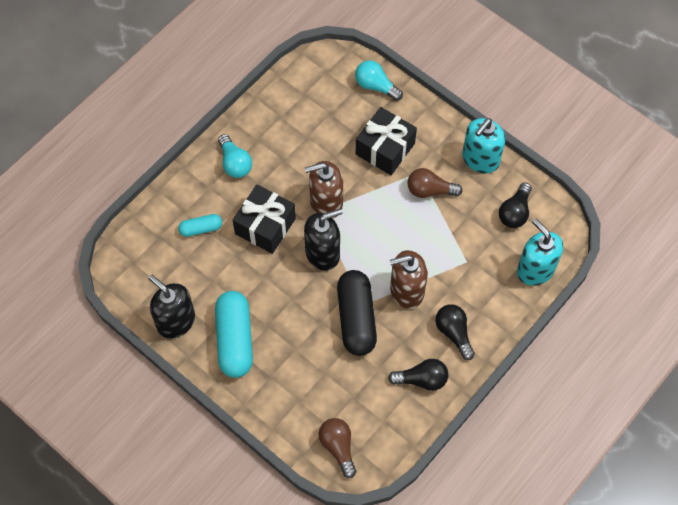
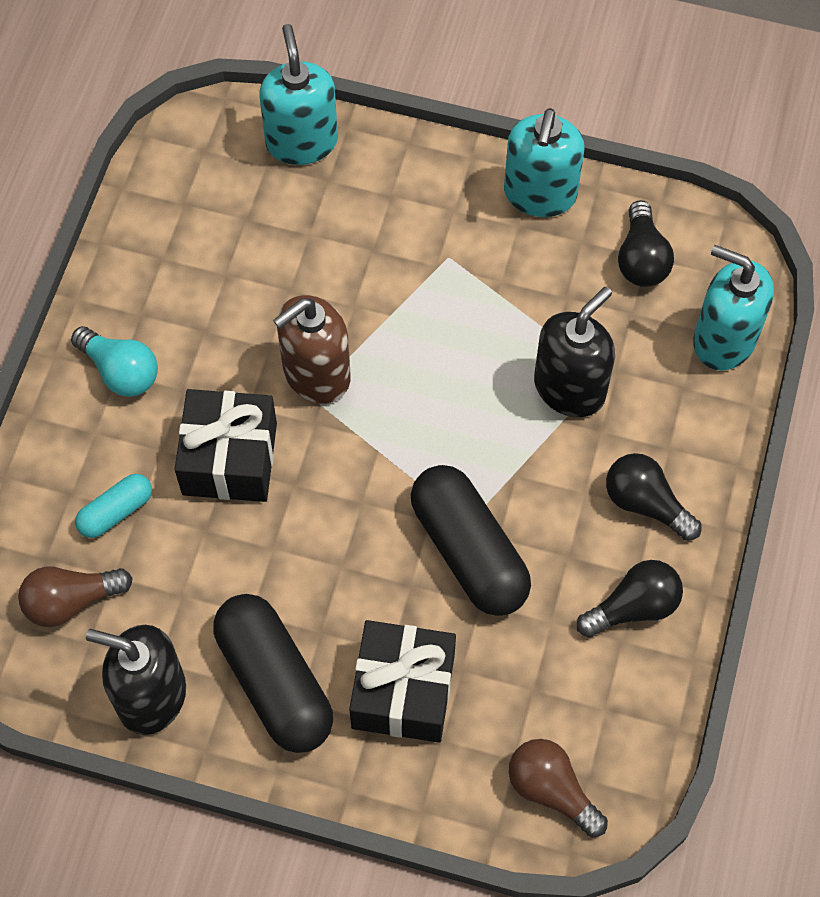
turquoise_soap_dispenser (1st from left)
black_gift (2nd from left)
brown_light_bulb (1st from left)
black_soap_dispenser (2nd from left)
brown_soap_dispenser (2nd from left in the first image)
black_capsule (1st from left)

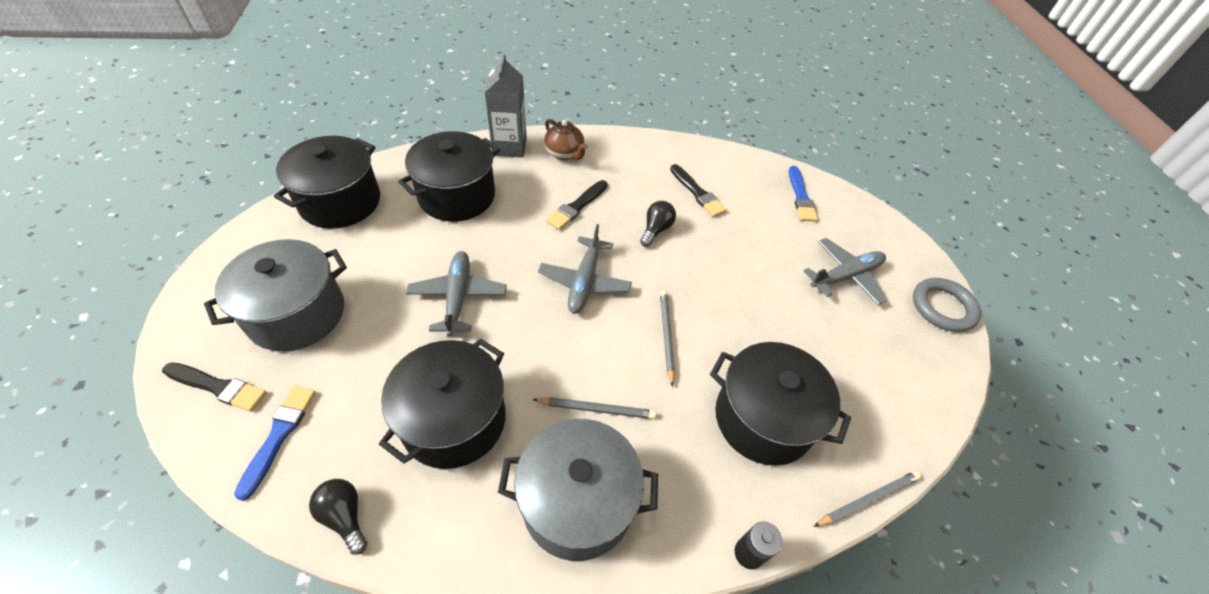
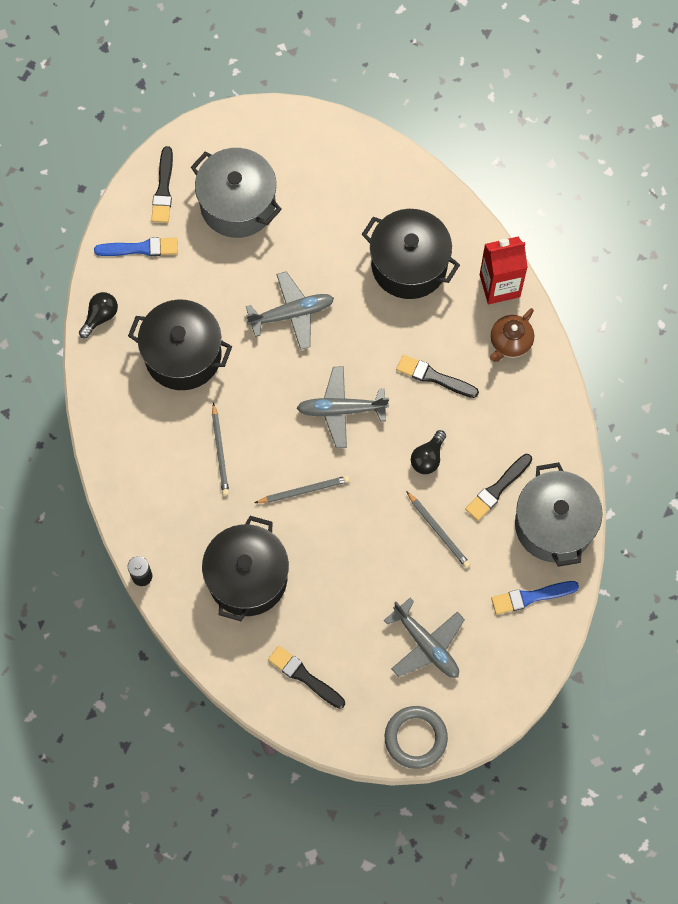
red_carton
black_pot (1st from left in the first image)
black_light_bulb (2nd from left)
grey_pot (2nd from left)
grey_pencil (3rd from left)
black_brush (2nd from left)

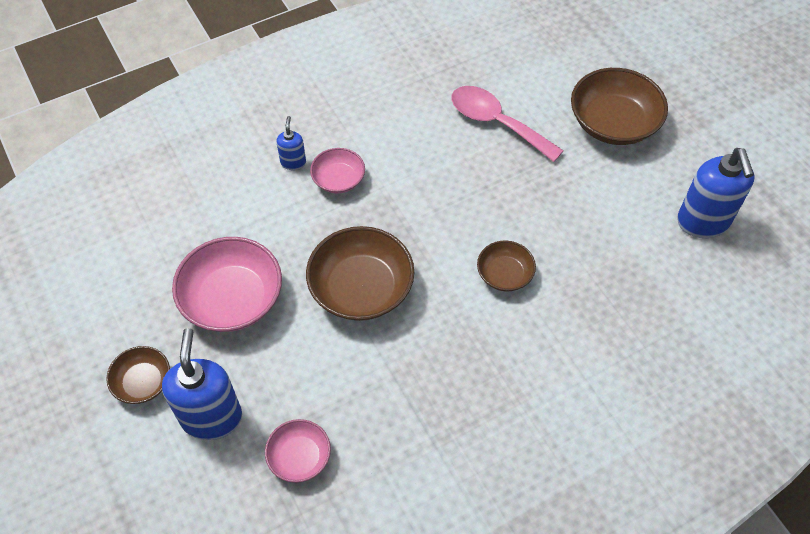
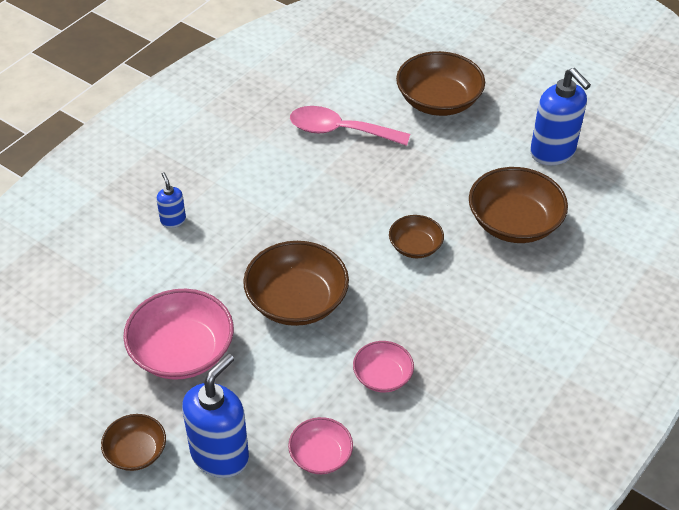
pink_bowl (3rd from left)
blue_soap_dispenser (2nd from left)
brown_bowl (5th from left)

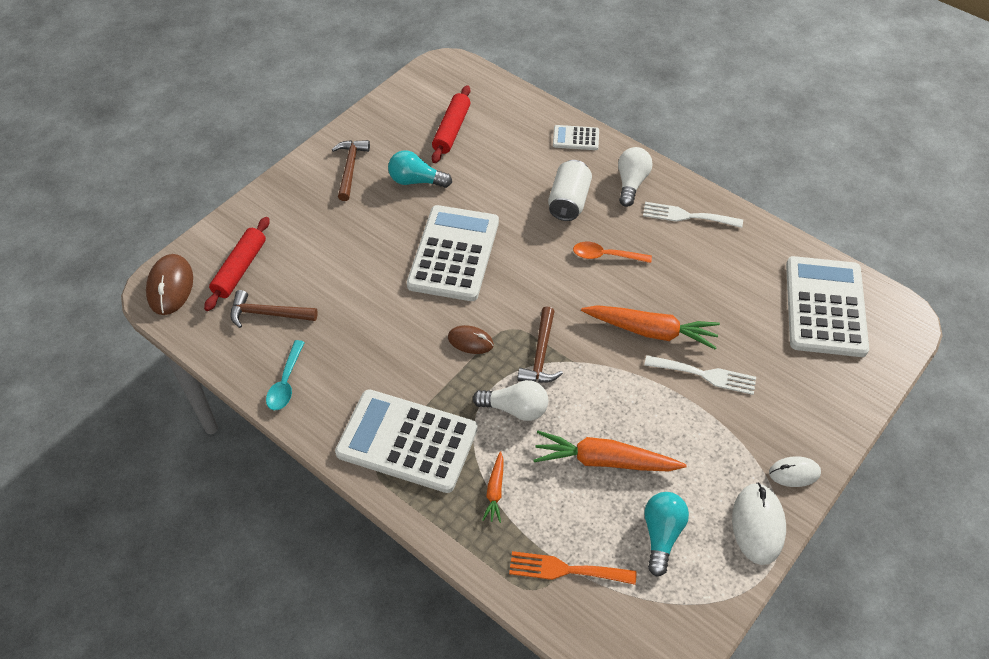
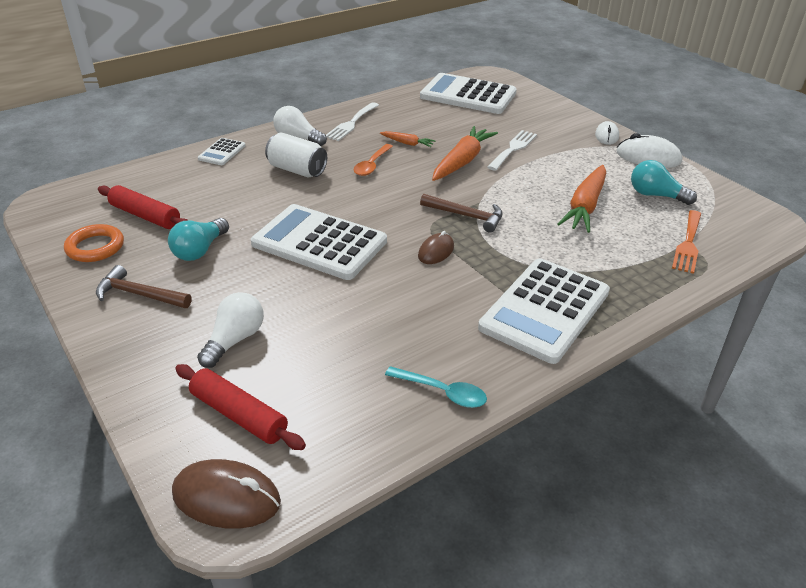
brown_hammer (1st from left in the first image)
white_light_bulb (1st from left)
orange_carrot (1st from left)
orange_ring

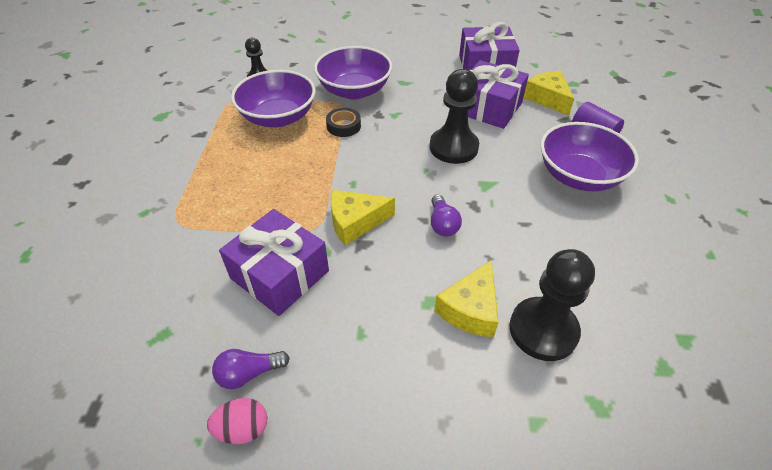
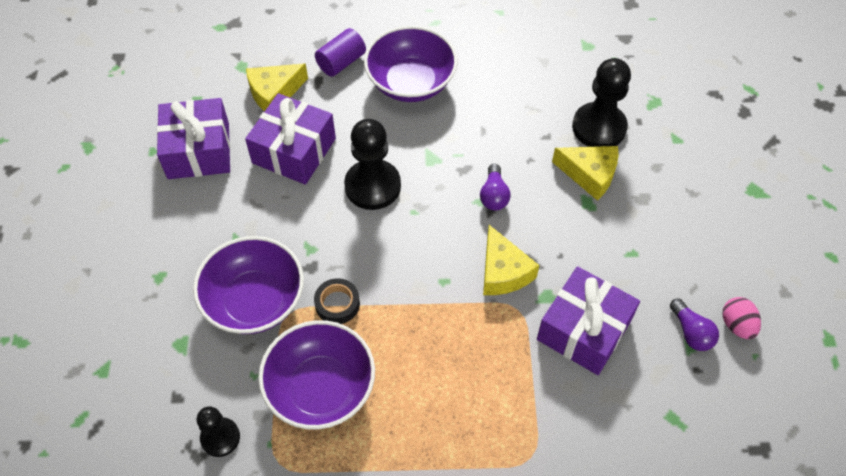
purple_light_bulb (1st from left)

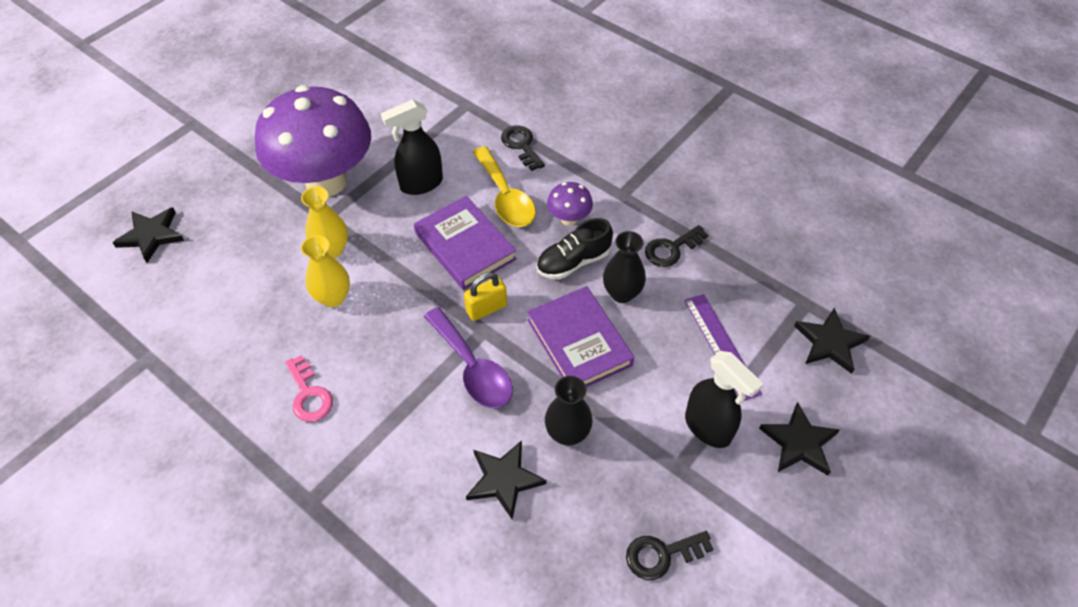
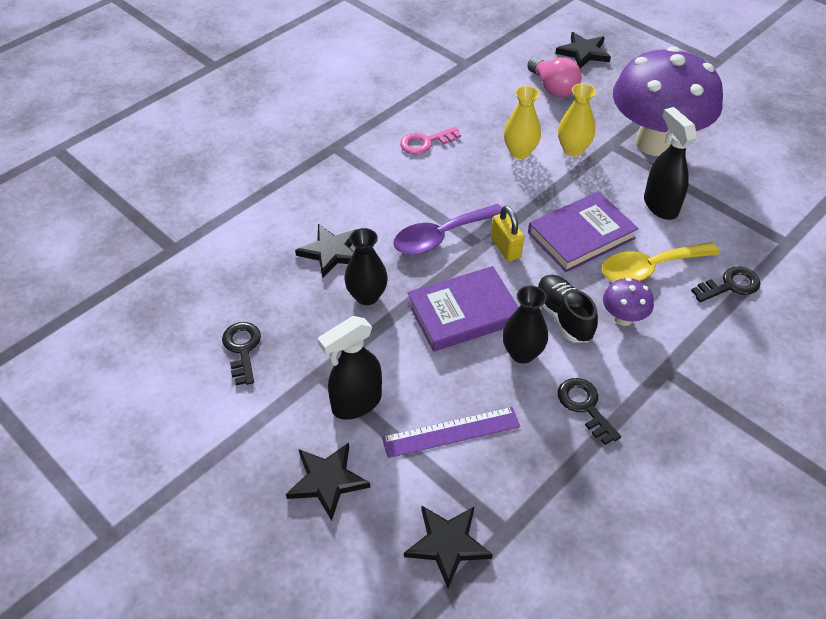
pink_light_bulb

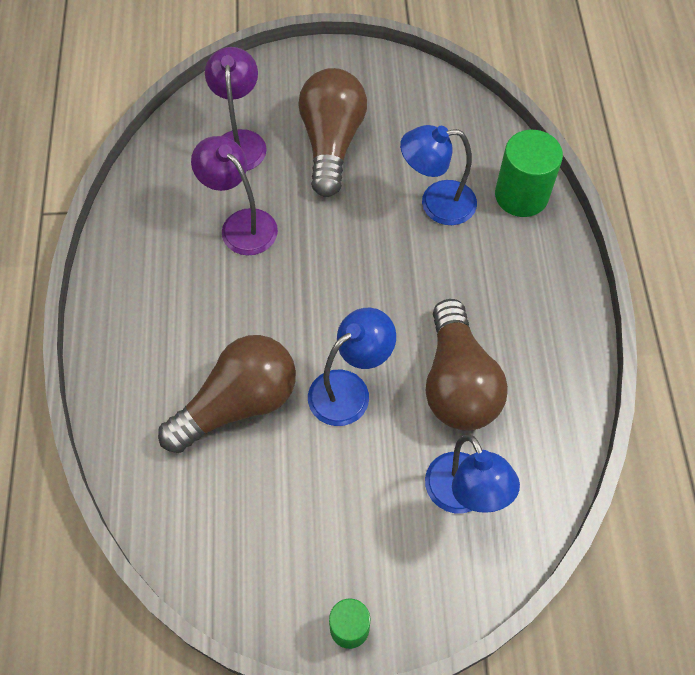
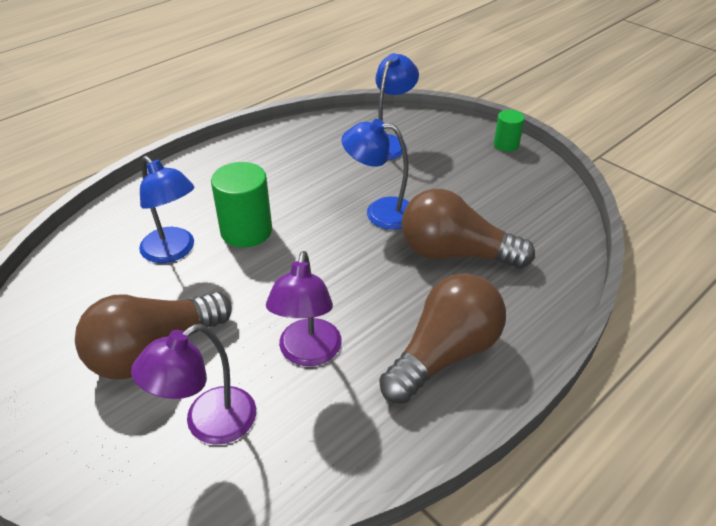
green_cylinder (1st from left)
brown_light_bulb (2nd from left)

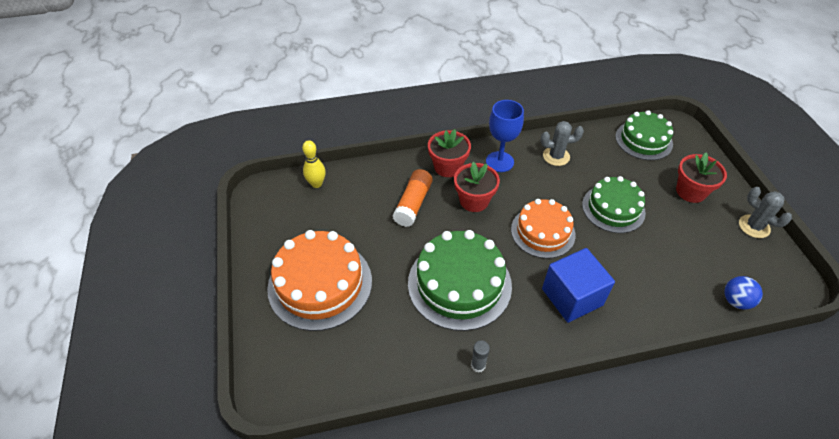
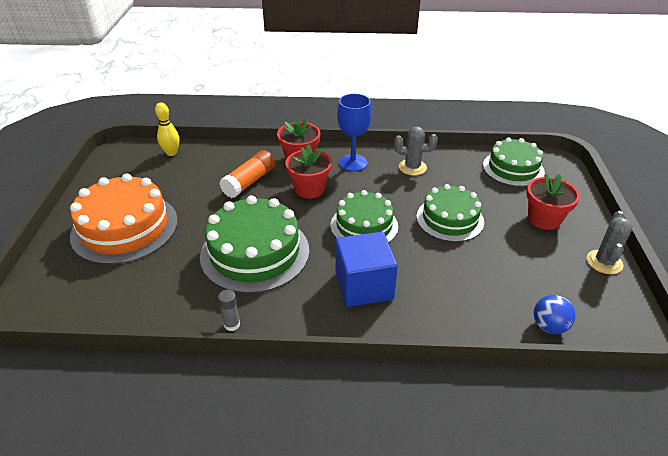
grey_cactus (2nd from left)
green_cake (2nd from left)

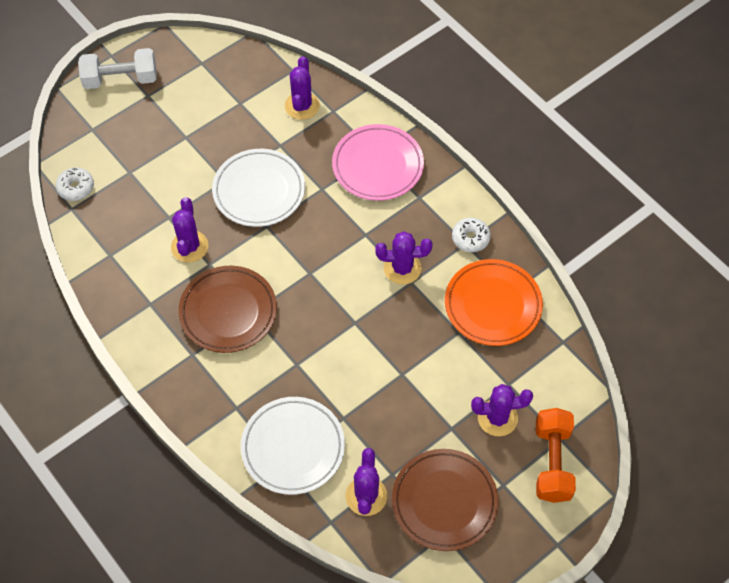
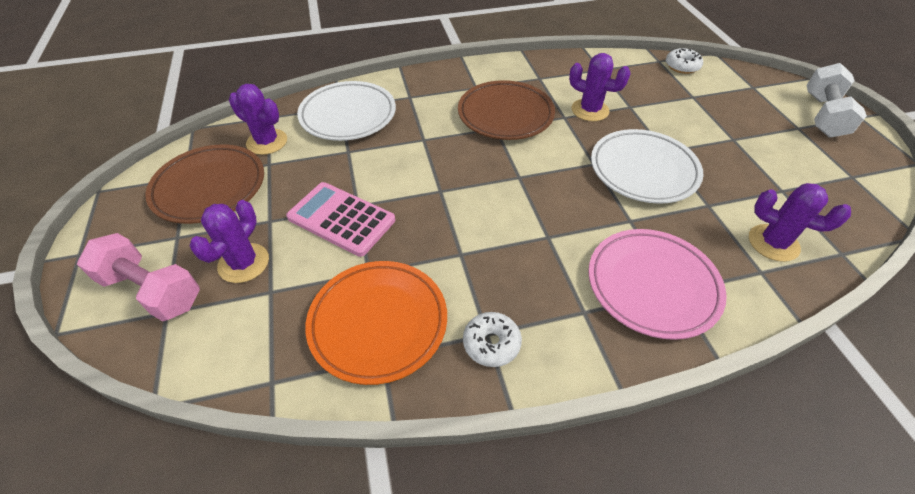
purple_cactus (4th from left in the first image)
pink_dumbbell
pink_calculator

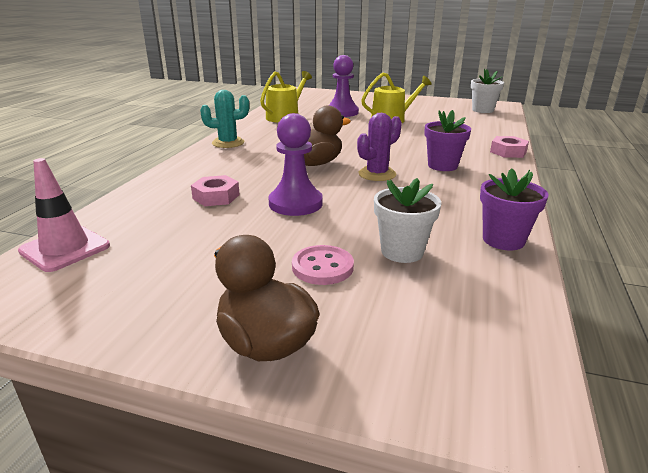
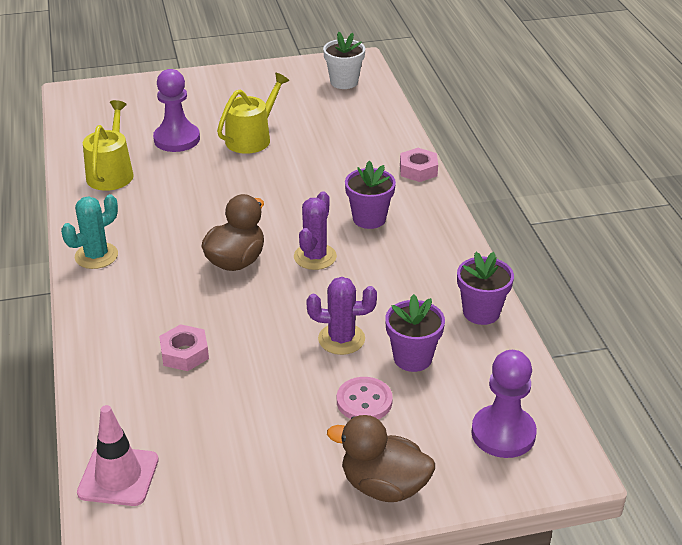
purple_pawn (2nd from left)
purple_flower_pot (2nd from left)
purple_cactus (2nd from left)

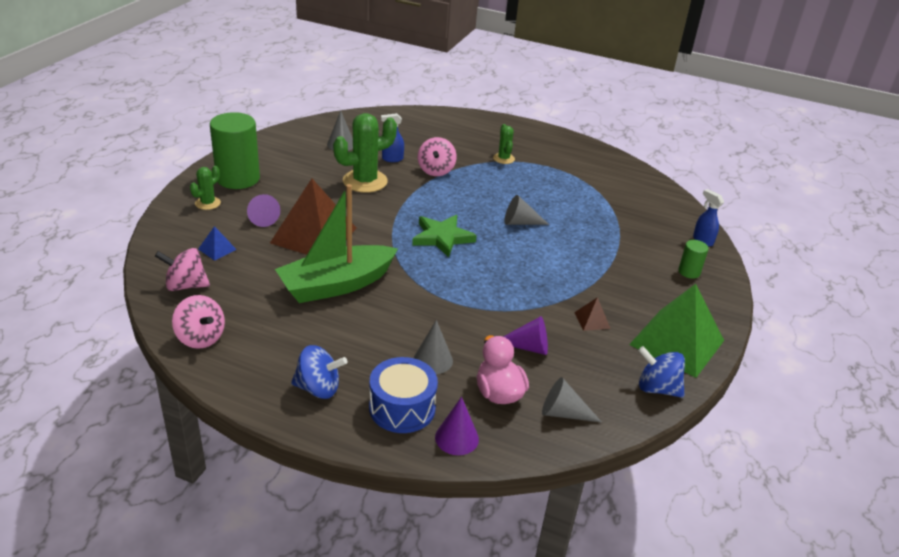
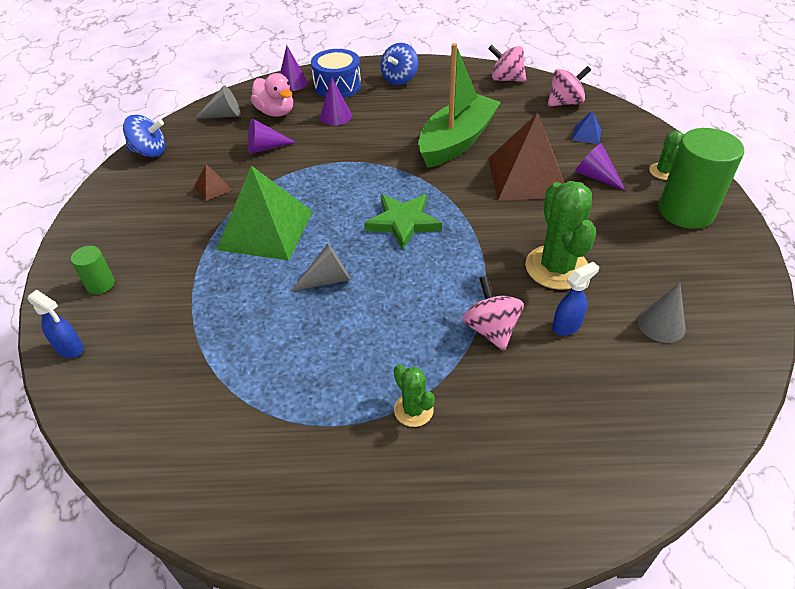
green_cactus (2nd from left)
green_pyramid
purple_cone (3rd from left)
blue_spinning_top (2nd from left)

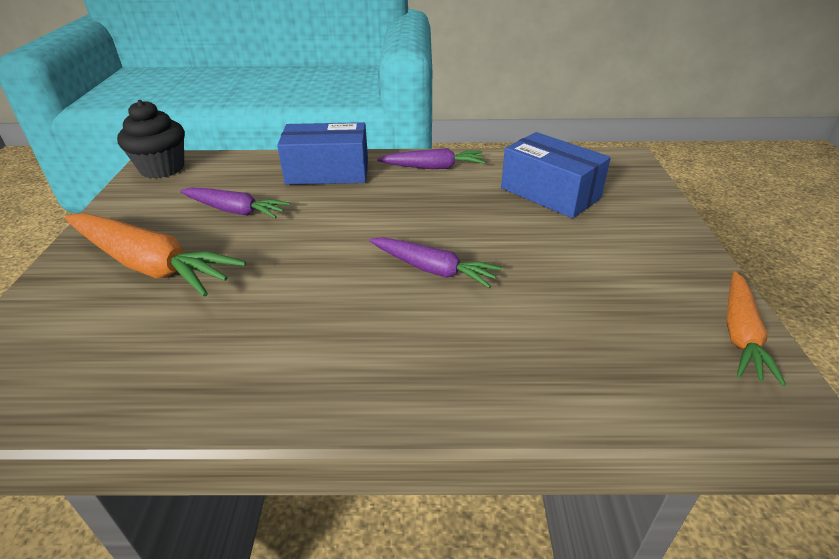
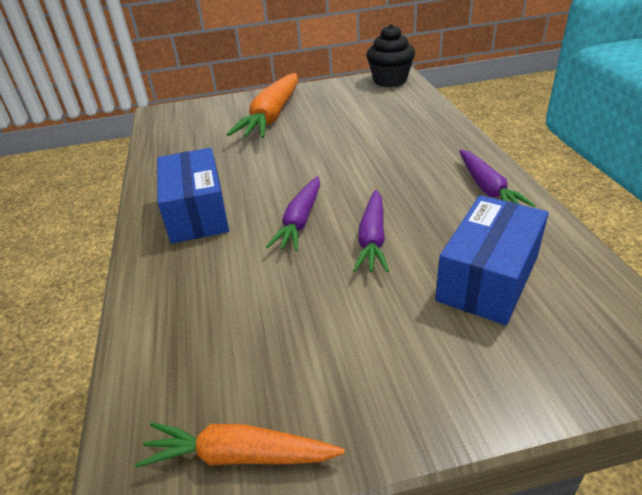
blue_box (1st from left)
purple_carrot (2nd from left)

